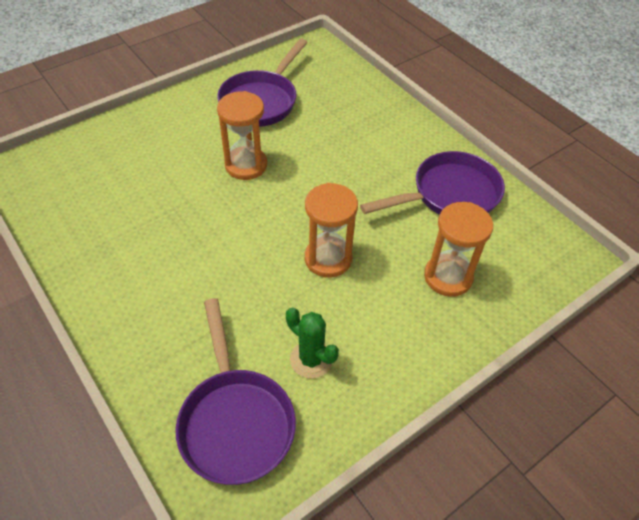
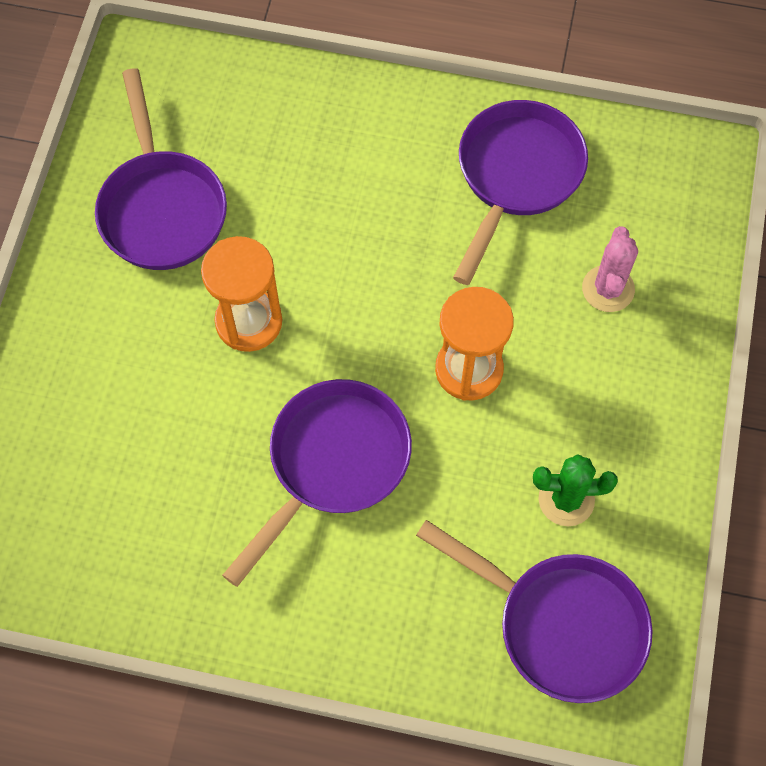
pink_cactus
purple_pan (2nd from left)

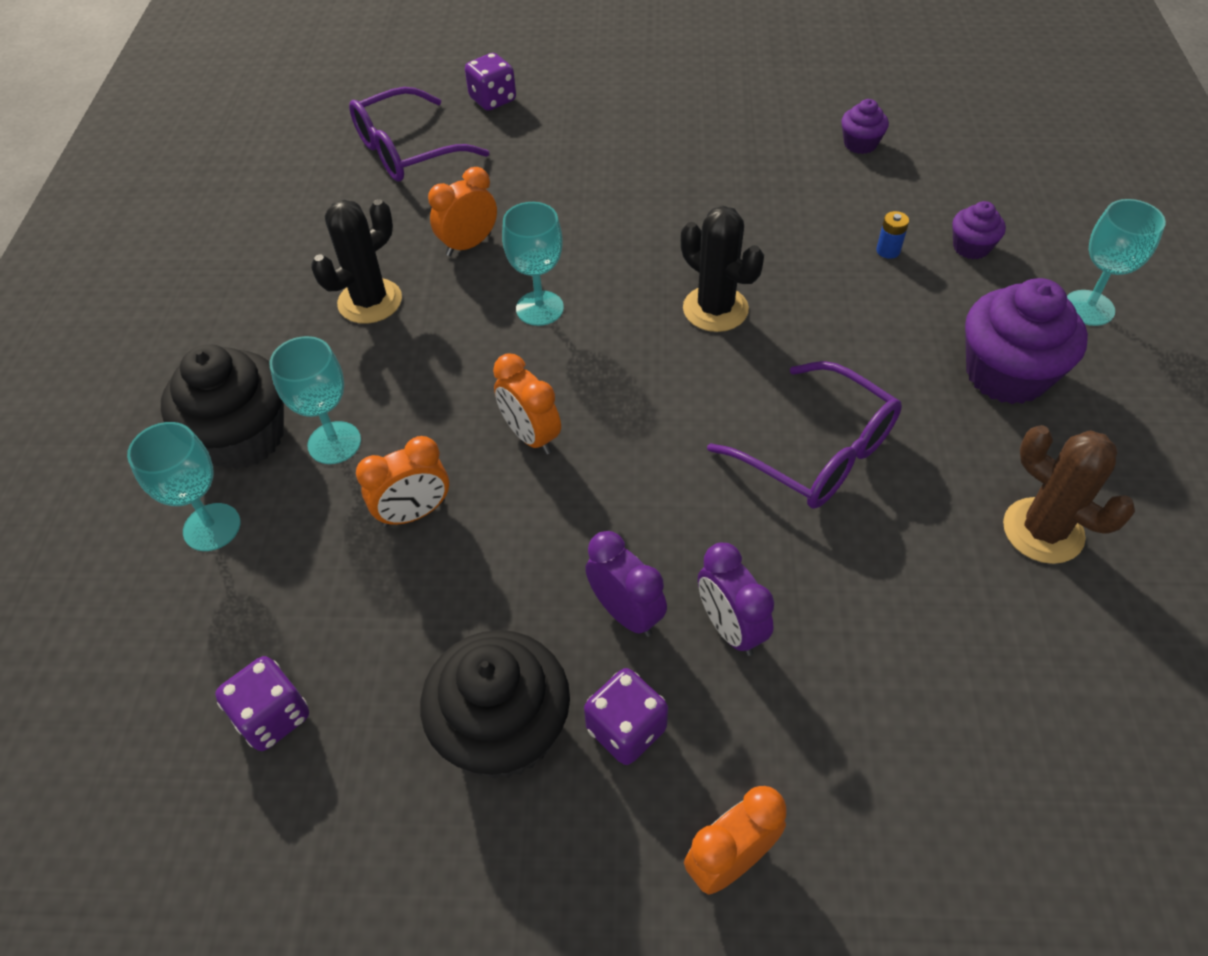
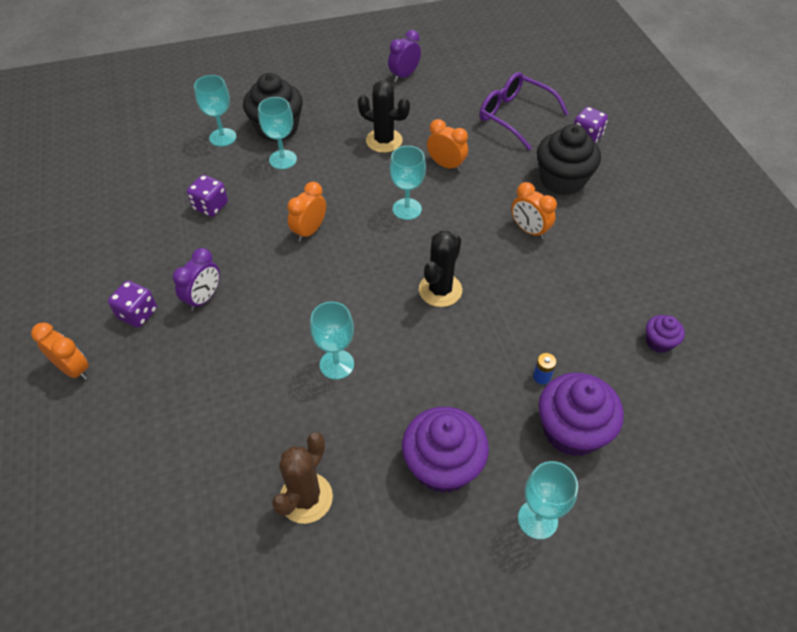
purple_cupcake (2nd from left)
turquoise_goblet (3rd from left)
orange_clock (4th from left)
purple_clock (2nd from left)
black_cupcake (2nd from left)
purple_dice (2nd from left)

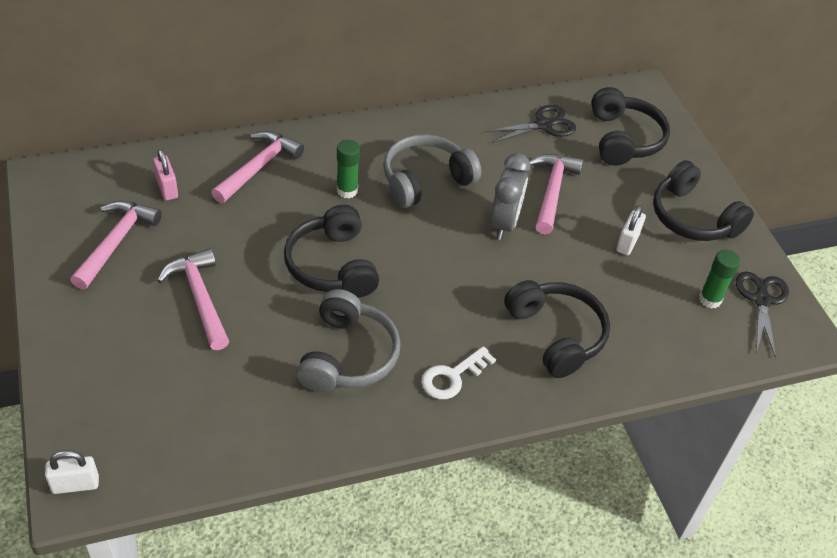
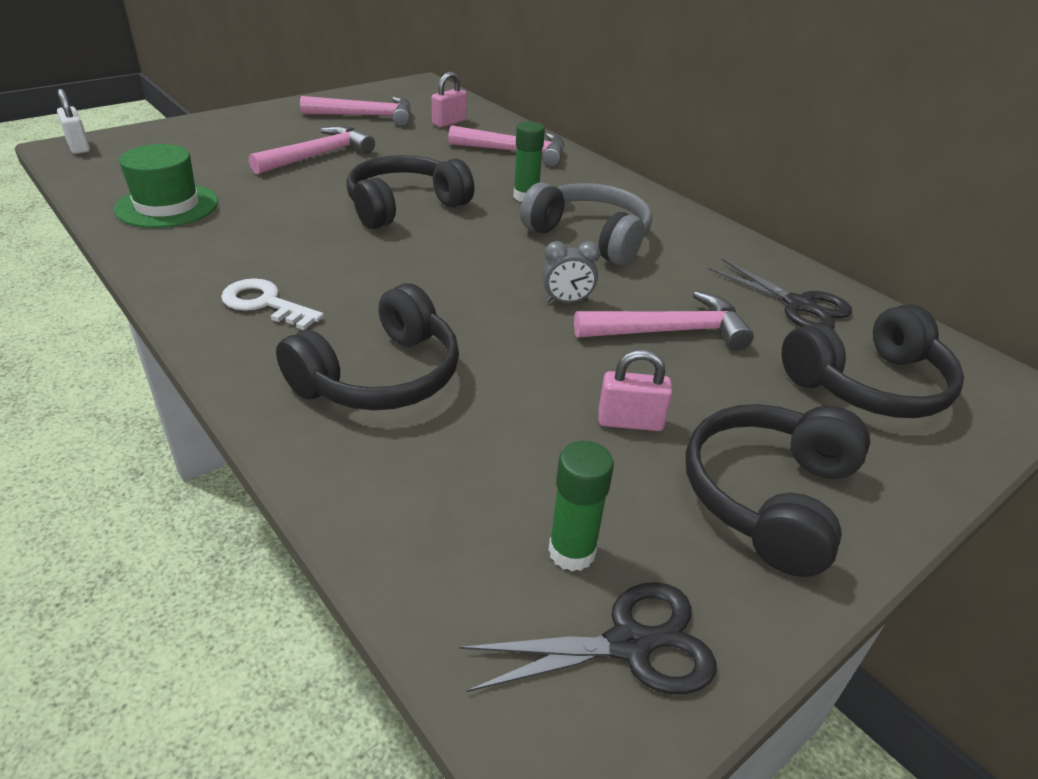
grey_clock
pink_padlock (2nd from left)
grey_headphones (1st from left in the first image)
green_hat

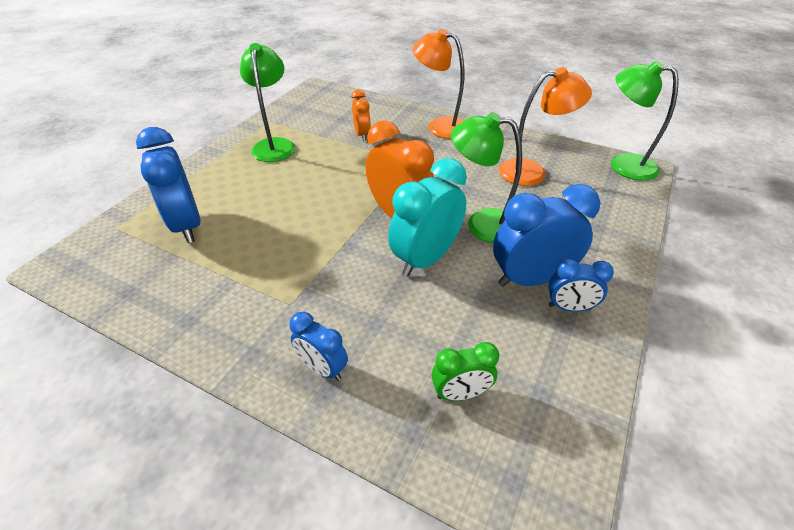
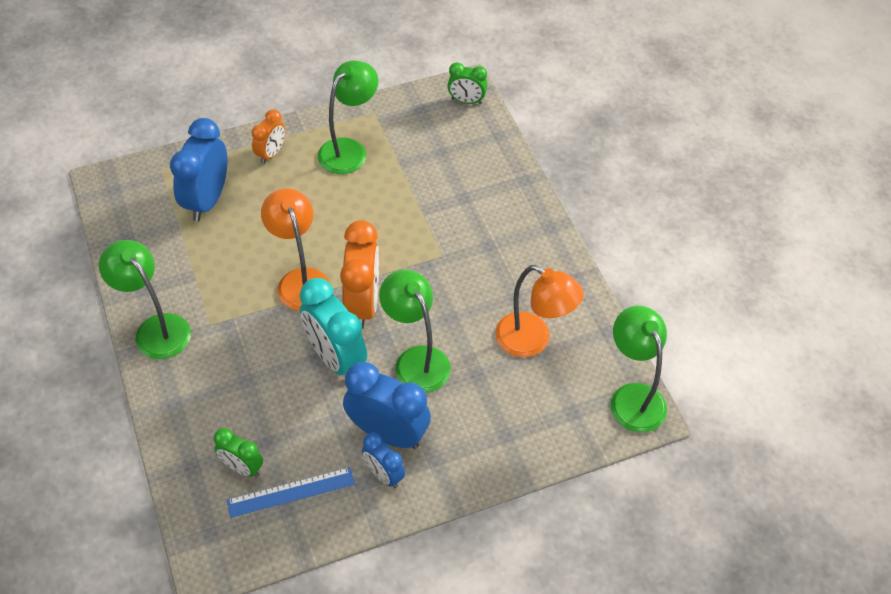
orange_lamp (1st from left)
orange_clock (1st from left)
turquoise_clock
blue_clock (2nd from left in the first image)
green_clock (2nd from left)
green_lamp (1st from left)
blue_ruler

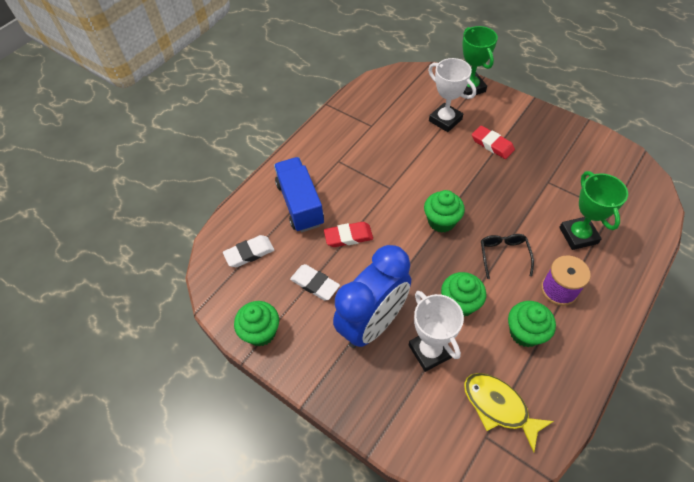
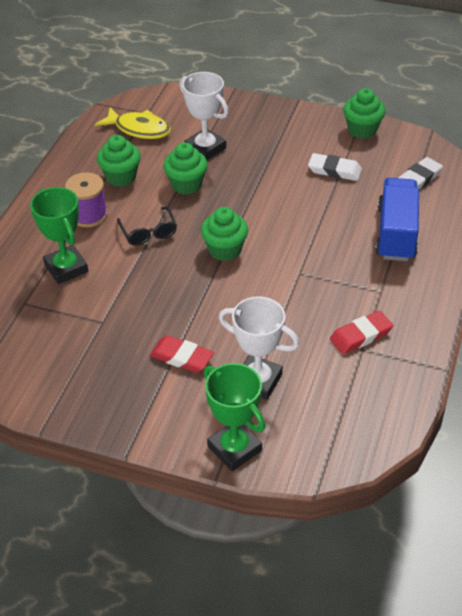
blue_truck
red_eraser (2nd from left)
blue_clock

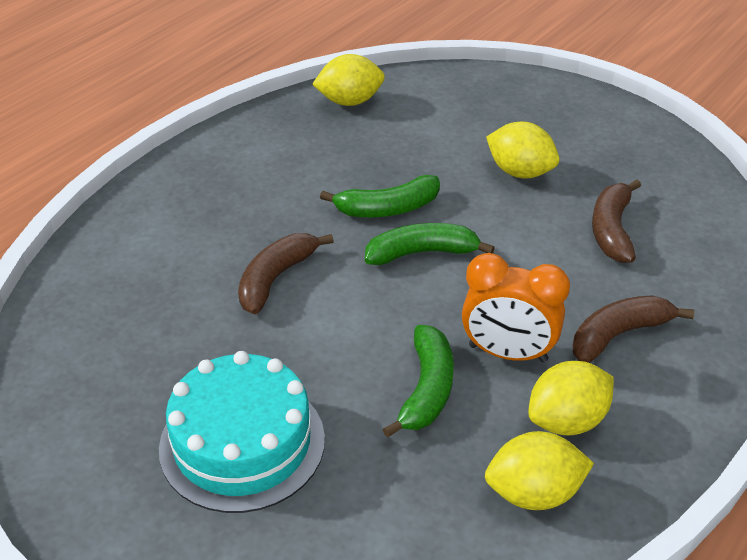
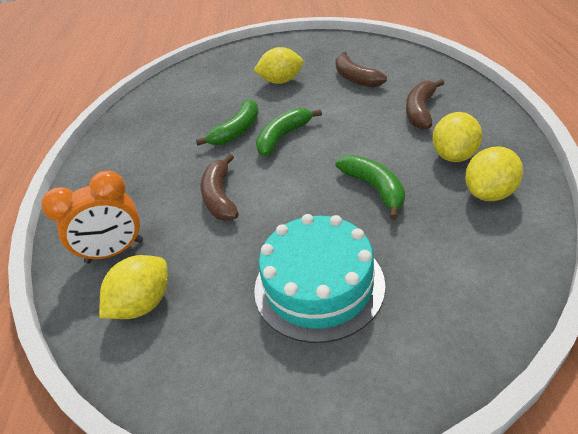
yellow_lemon (1st from left)
orange_clock

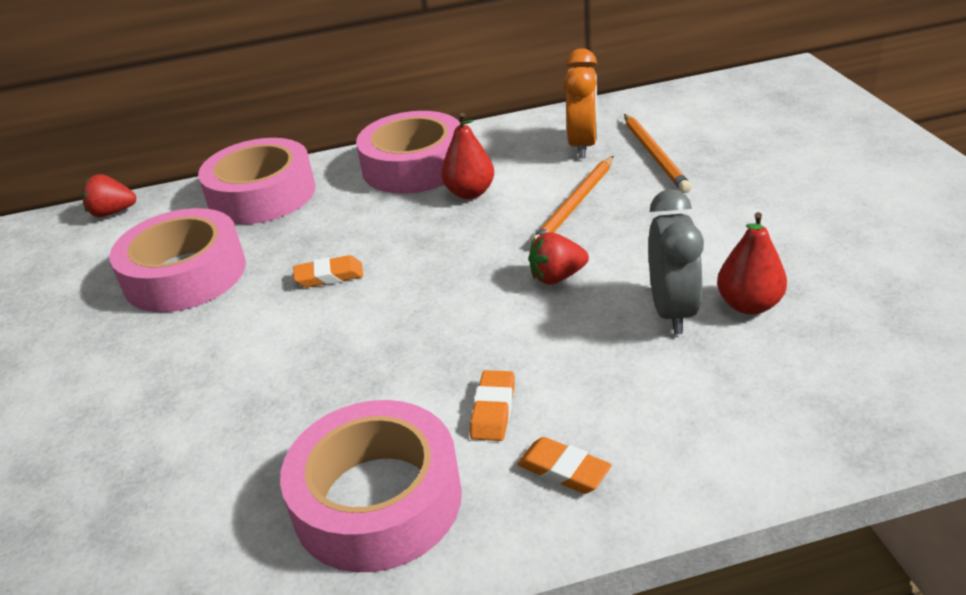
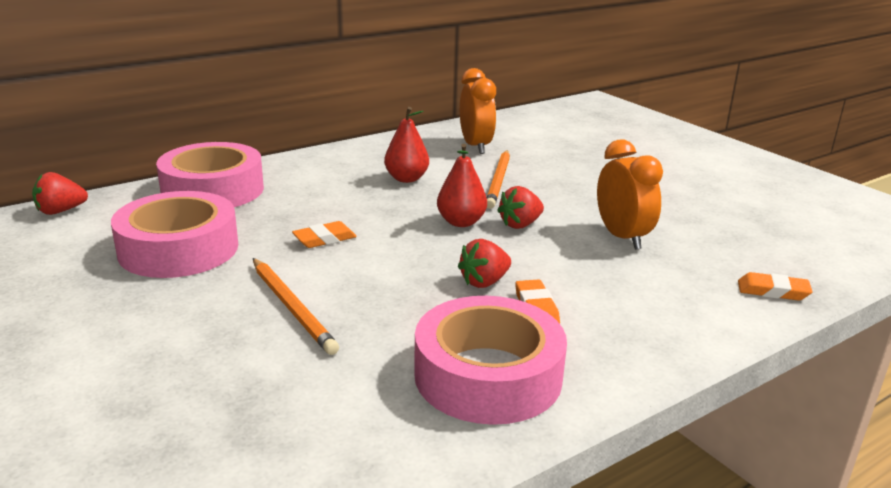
pink_tape (4th from left in the first image)
orange_pencil (1st from left)
orange_clock (2nd from left)
red_pear (2nd from left)
orange_eraser (3rd from left)
red_strawberry (2nd from left)

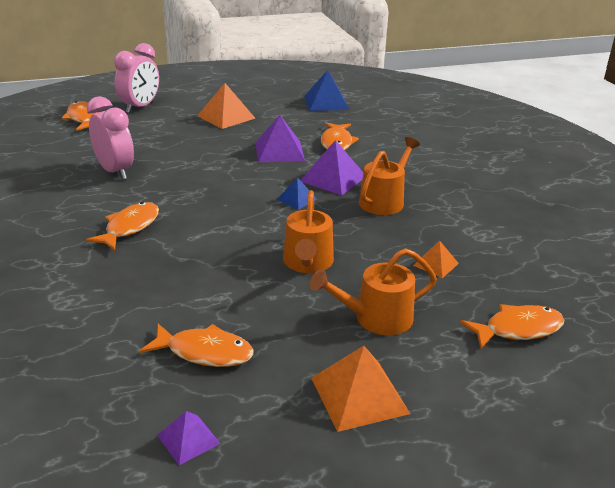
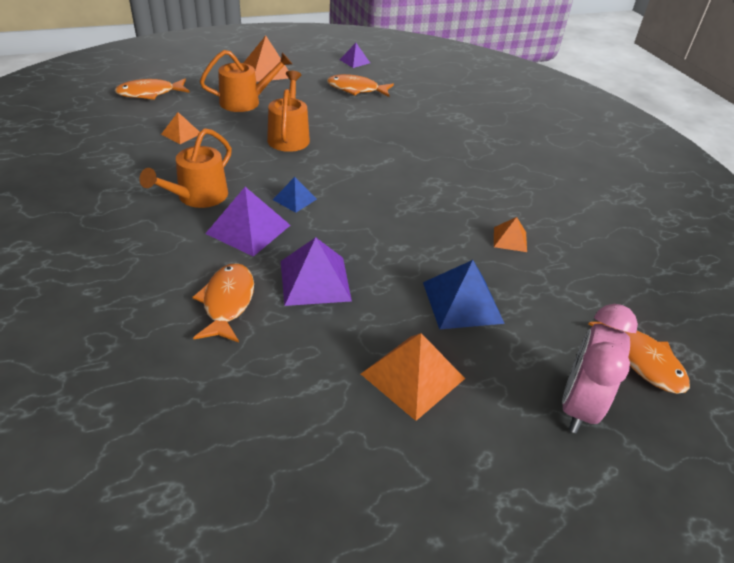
blue_pyramid (2nd from left)
orange_pyramid (4th from left)
orange_fish (2nd from left in the first image)

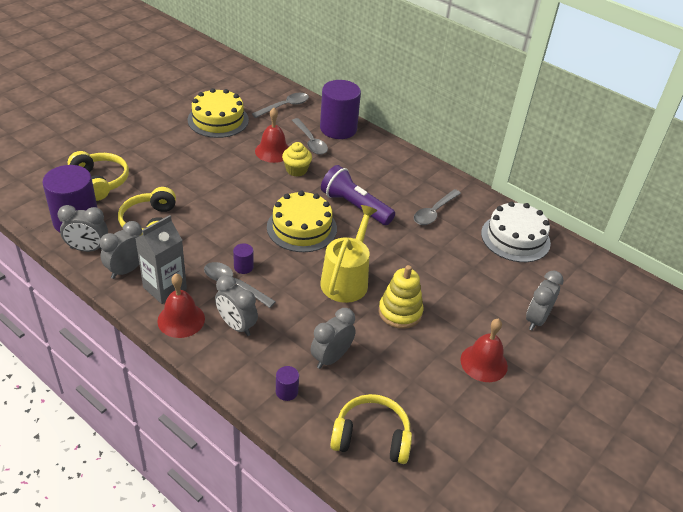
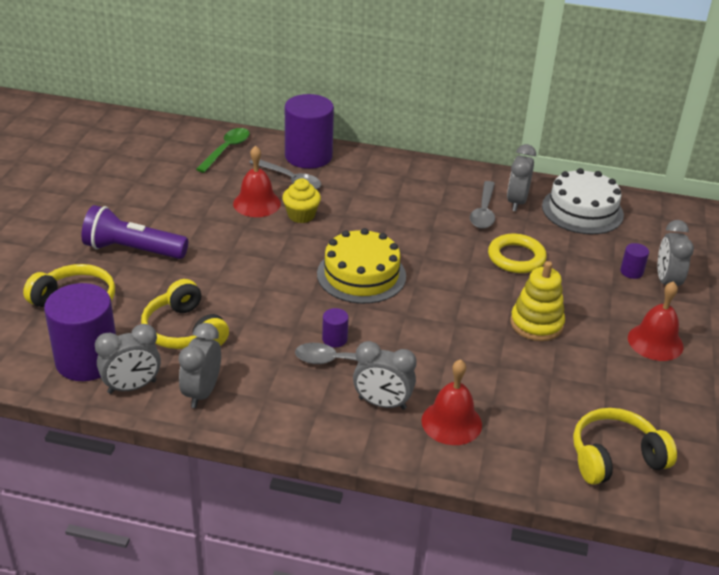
yellow_cake (1st from left in the first image)
green_spoon
purple_flashlight
yellow_watering_can
grey_carton
red_bell (2nd from left)
grey_clock (4th from left)
purple_cylinder (4th from left)
yellow_ring

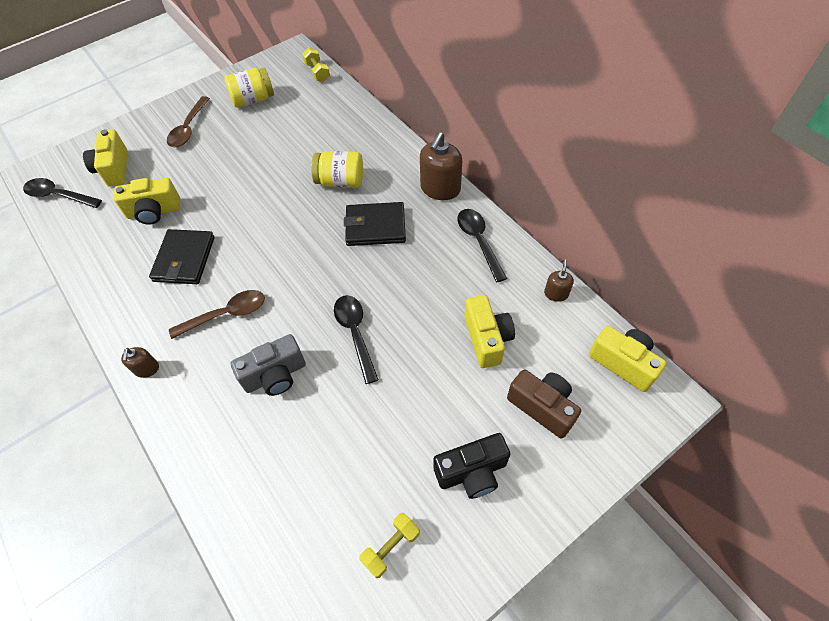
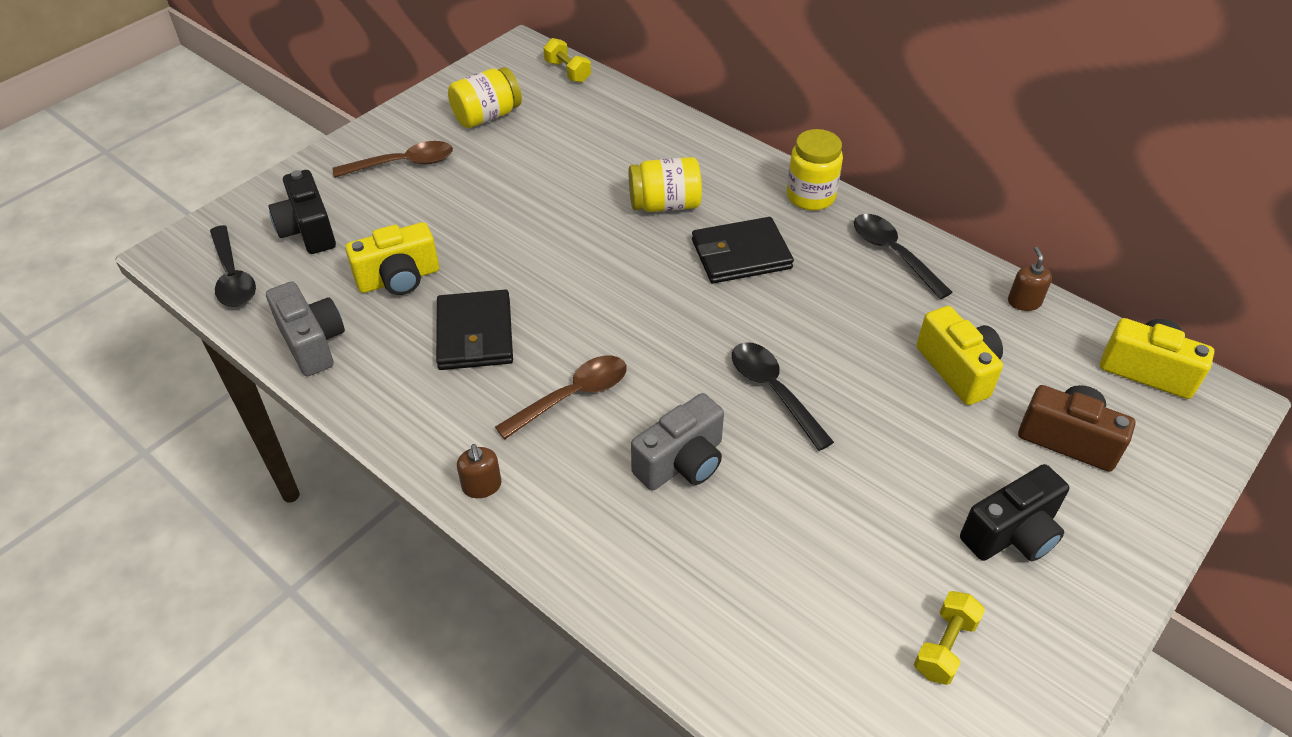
brown_spoon (1st from left)
black_camera (1st from left)
yellow_jar (3rd from left)
black_spoon (1st from left)
grey_camera (1st from left)

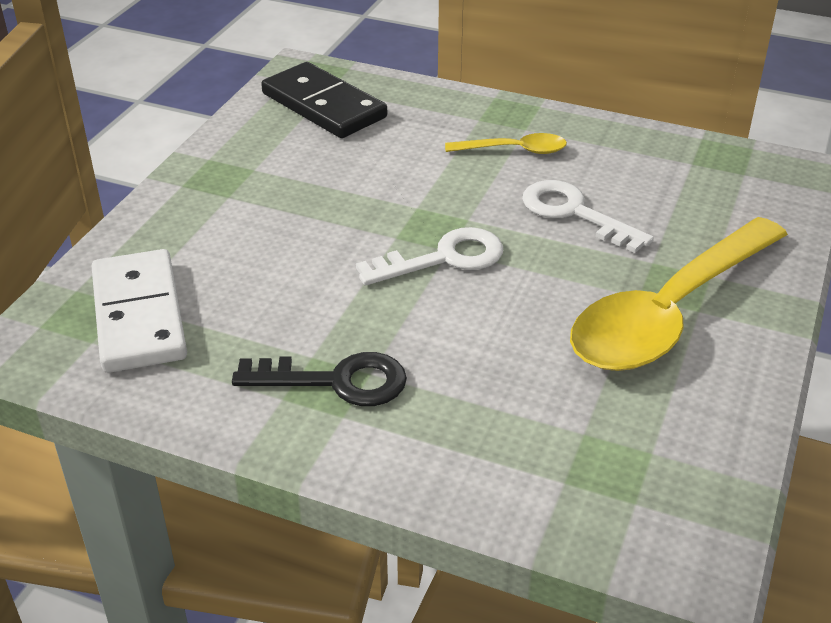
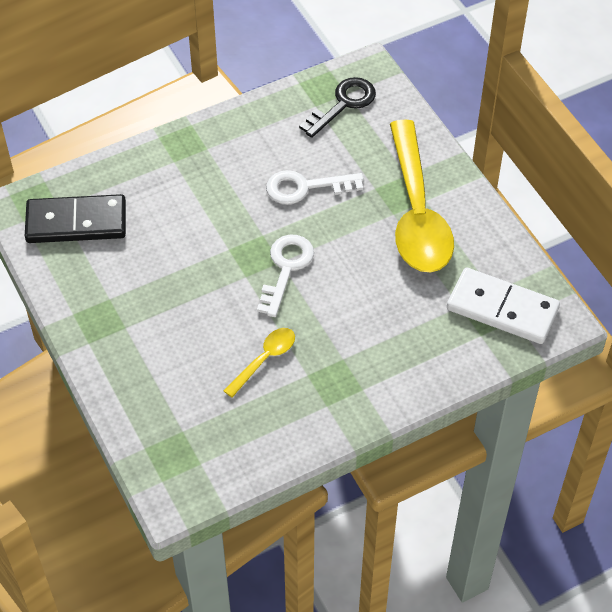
yellow_spoon (1st from left)
white_domino
black_key

